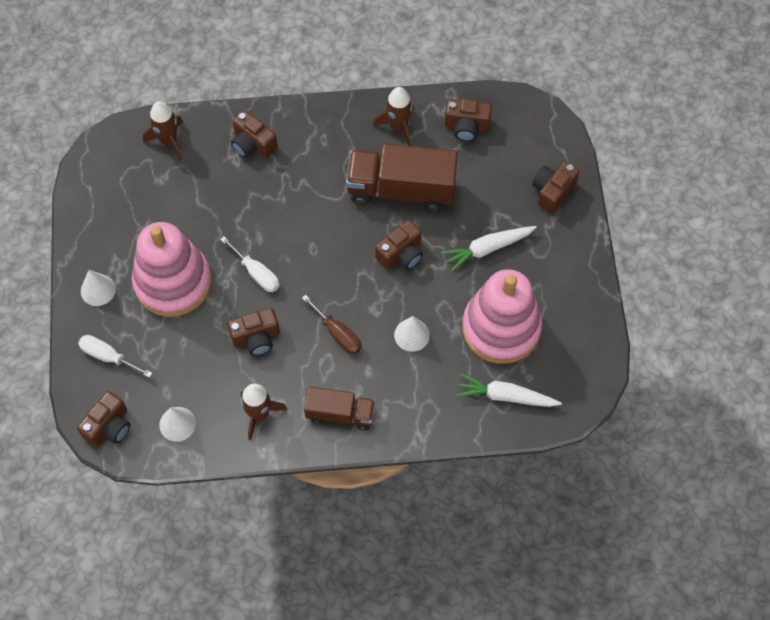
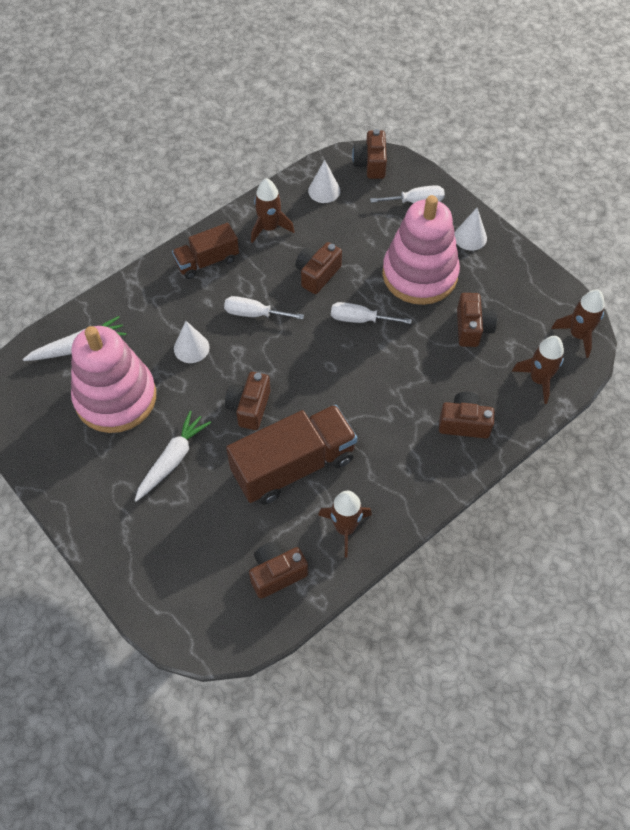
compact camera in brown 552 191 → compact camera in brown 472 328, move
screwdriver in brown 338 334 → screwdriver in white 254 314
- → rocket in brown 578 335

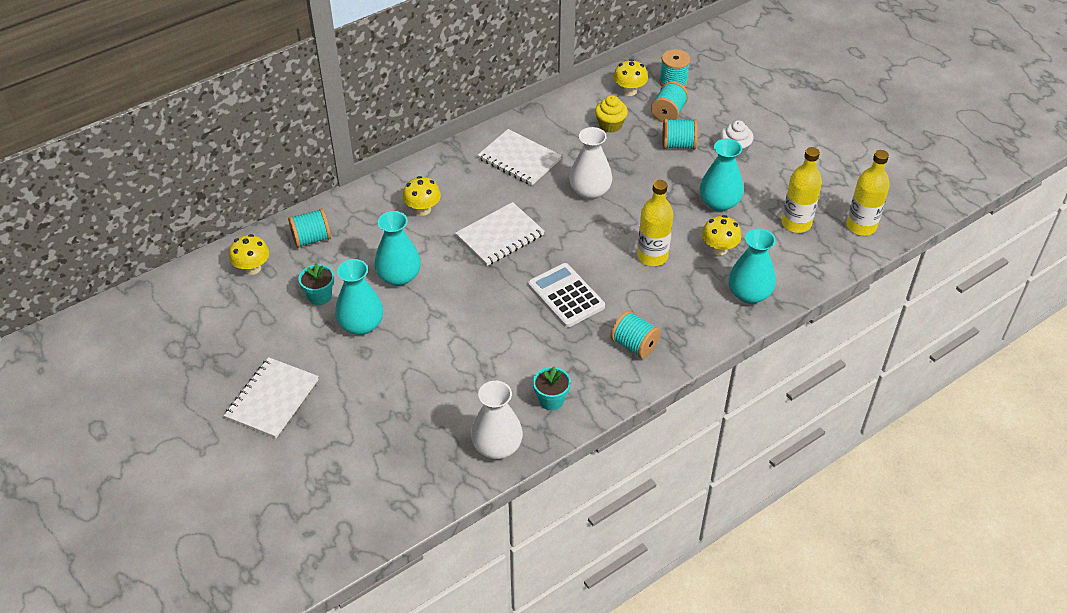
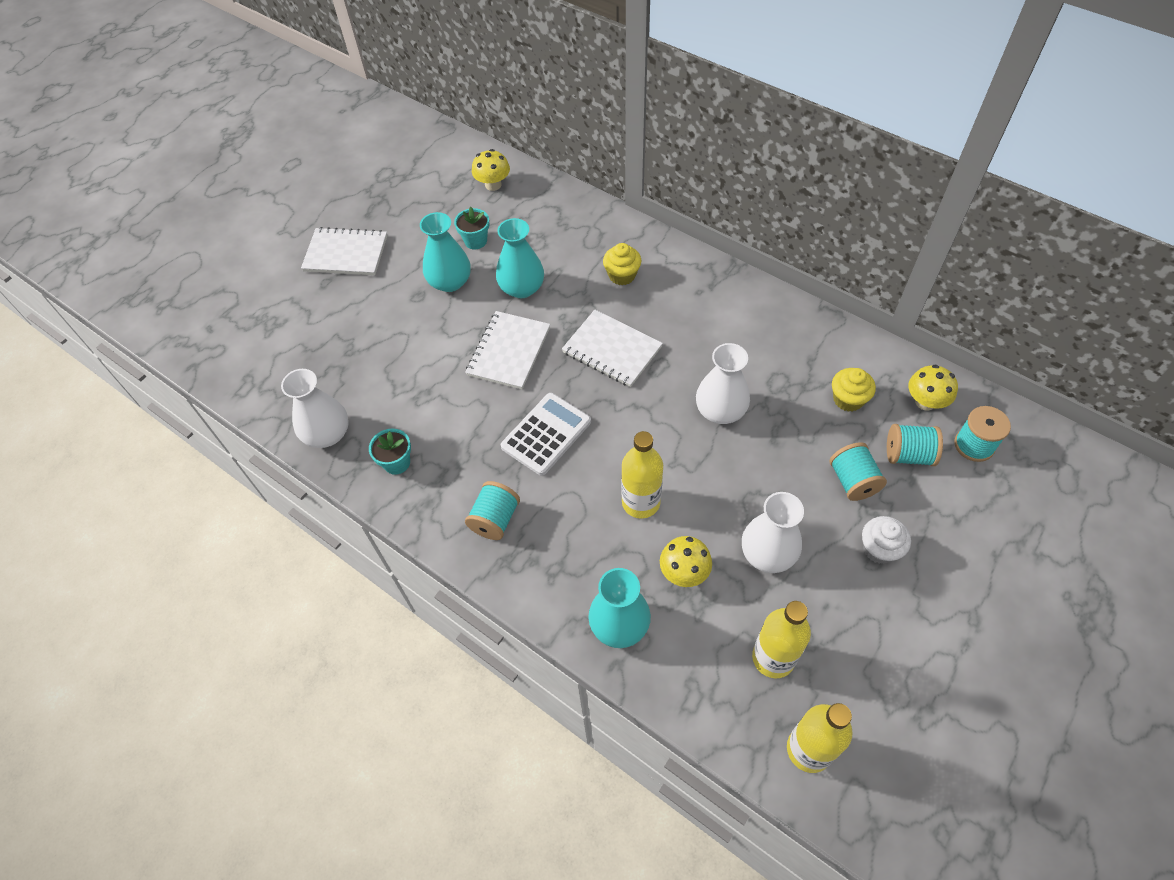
notebook in white 519 159 → notebook in white 508 351, move
vase in aqua 719 203 → vase in white 767 553
toadstool in golden 422 209 → cupcake in golden 622 275
bobbin in aqua 311 239 → -

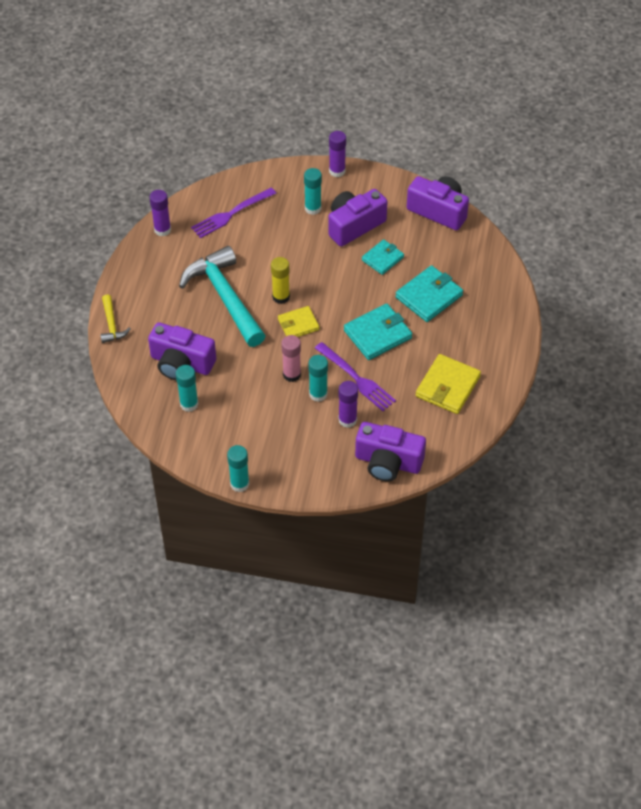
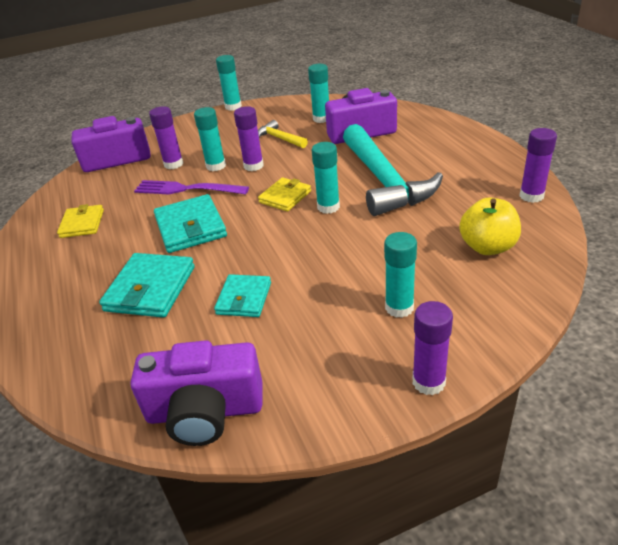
table fork in royal purple 231 214 → apple in golden 487 247
compact camera in royal purple 354 225 → -
carpenter's hammer in aqua 224 297 → carpenter's hammer in aqua 384 181, 45 degrees clockwise
glue stick in golden 281 297 → glue stick in aqua 328 207
carpenter's hammer in golden 112 325 → carpenter's hammer in golden 279 138, move
card wallet in aqua 377 334 → card wallet in aqua 190 227, 45 degrees counterclockwise
glue stick in rose-pink 292 374 → glue stick in royal purple 253 166
card wallet in golden 447 386 → card wallet in golden 82 224, x0.64

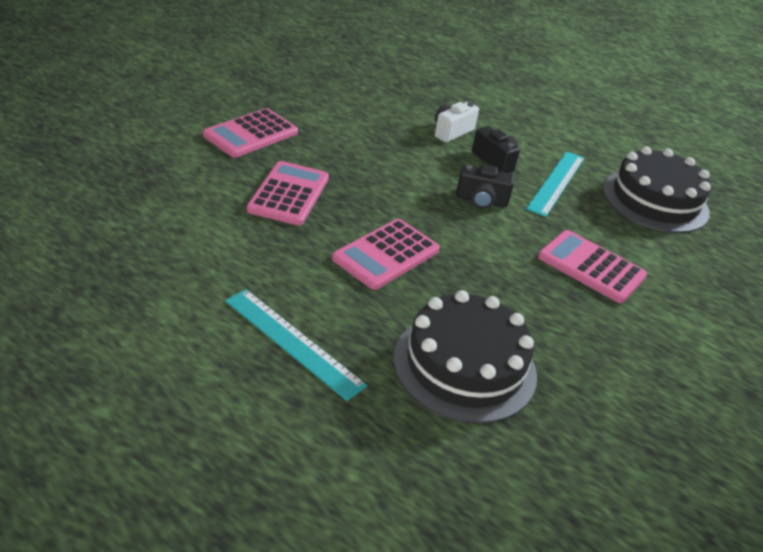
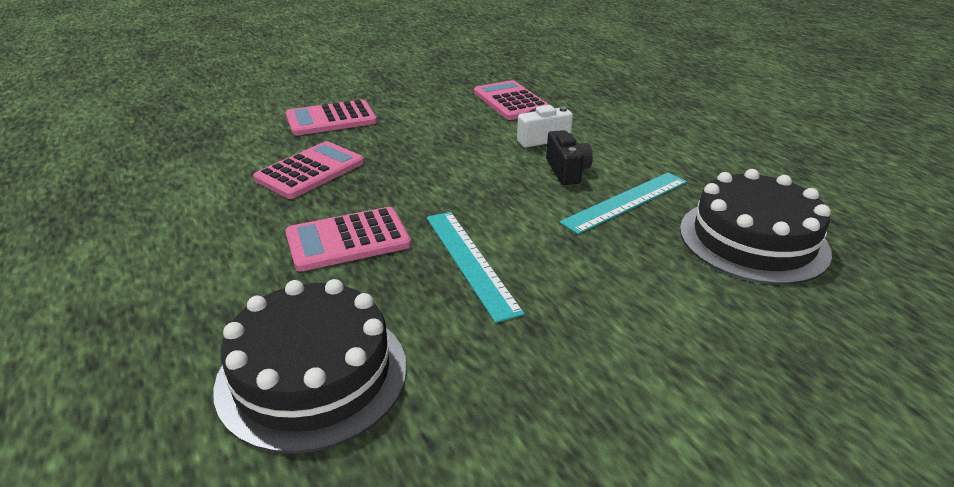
compact camera in ebony 481 200 → -
calculator in rose-pink 591 267 → calculator in rose-pink 511 101, move
measuring stick in aqua 293 342 → measuring stick in aqua 470 261, move

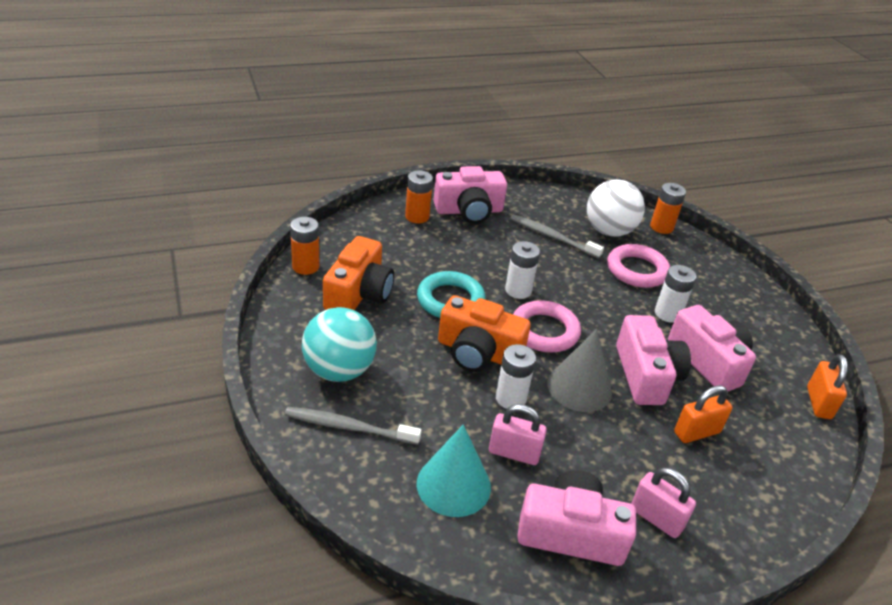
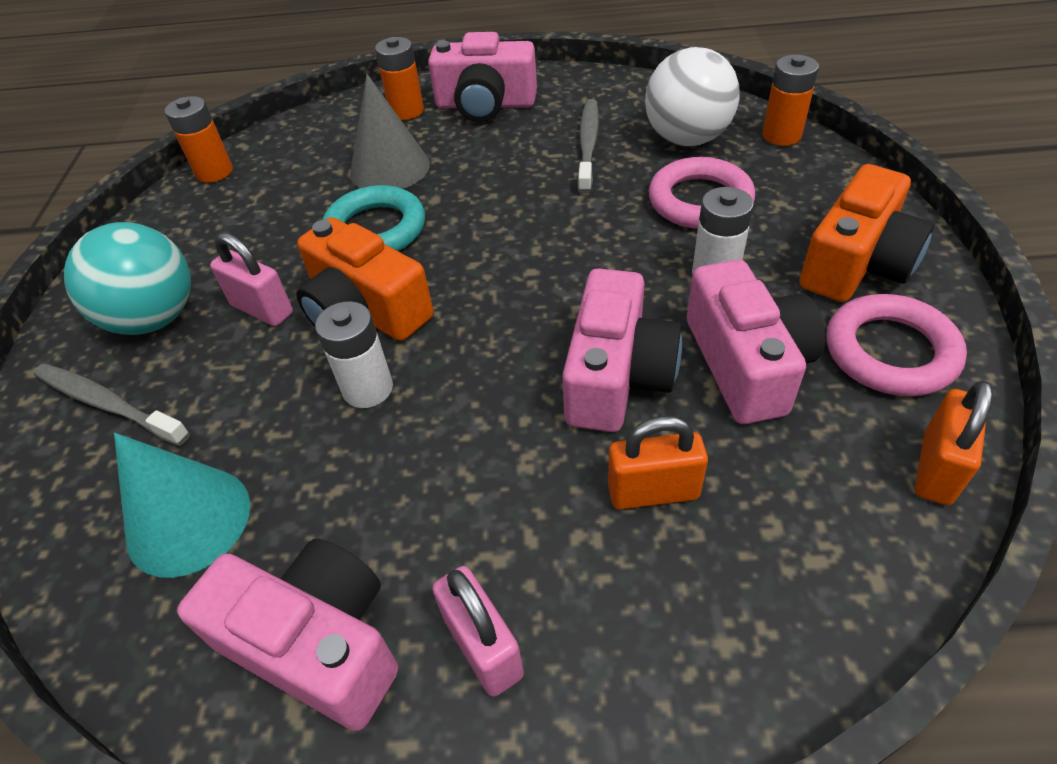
tooth brush in ash-grey 552 237 → tooth brush in ash-grey 588 144, 45 degrees clockwise
compact camera in orange-coloured 359 293 → compact camera in orange-coloured 856 263, move
battery in white 518 290 → -
torus in rose-pink 544 331 → torus in rose-pink 890 352, move
cone in ash-grey 579 387 → cone in ash-grey 389 168, move
small lock in rose-pink 514 453 → small lock in rose-pink 262 309, move

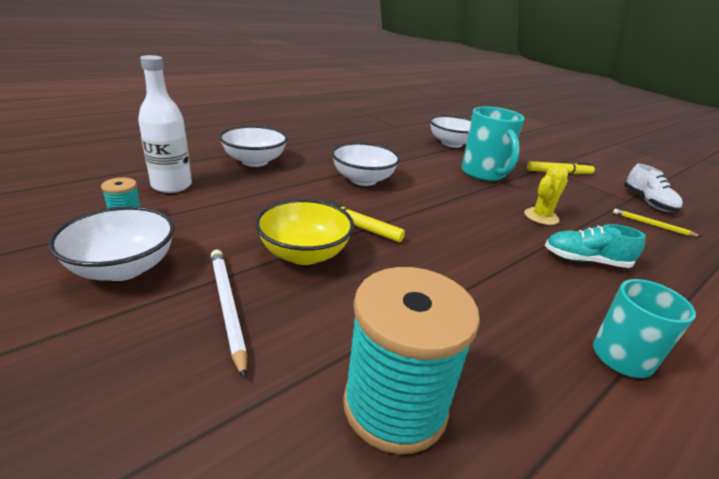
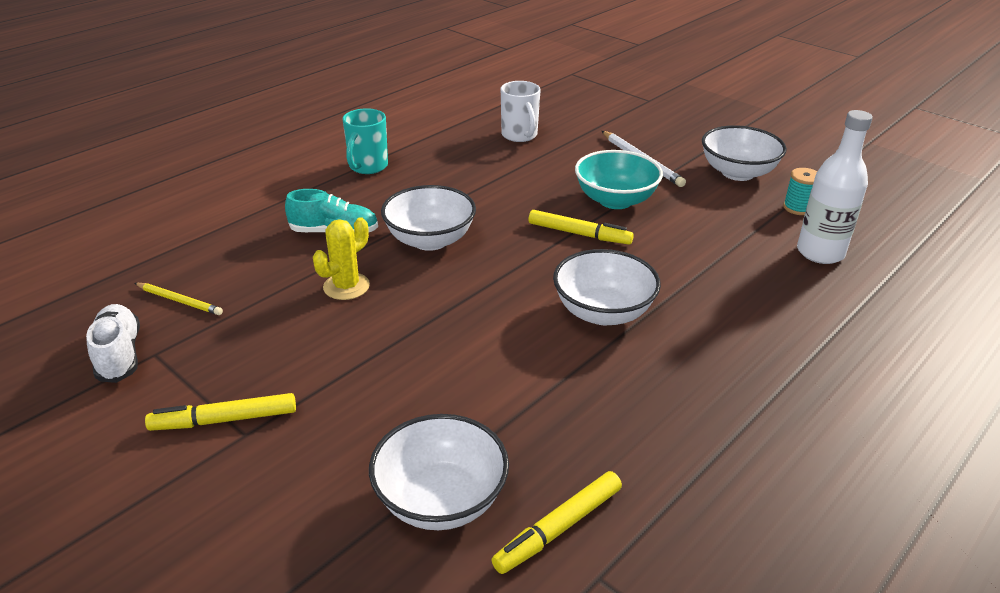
mug in aqua 483 174 → -
serving bowl in white 255 161 → serving bowl in white 430 240, move
serving bowl in golden 304 254 → serving bowl in aqua 615 200
bobbin in aqua 395 405 → mug in white 520 135
- → felt pen in golden 558 528

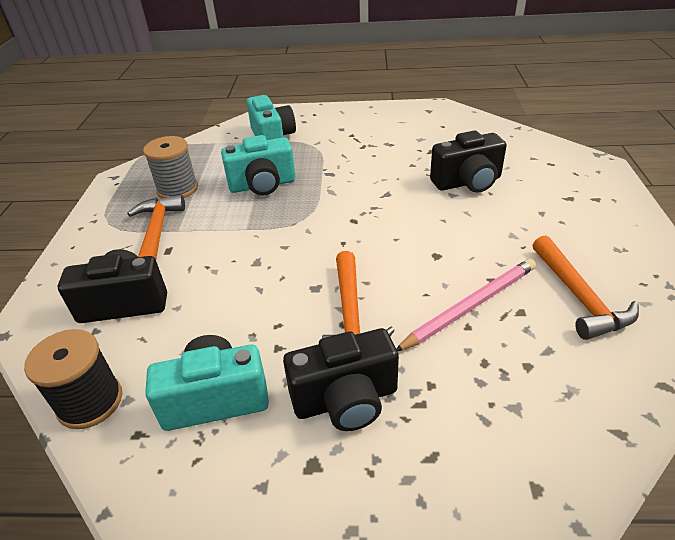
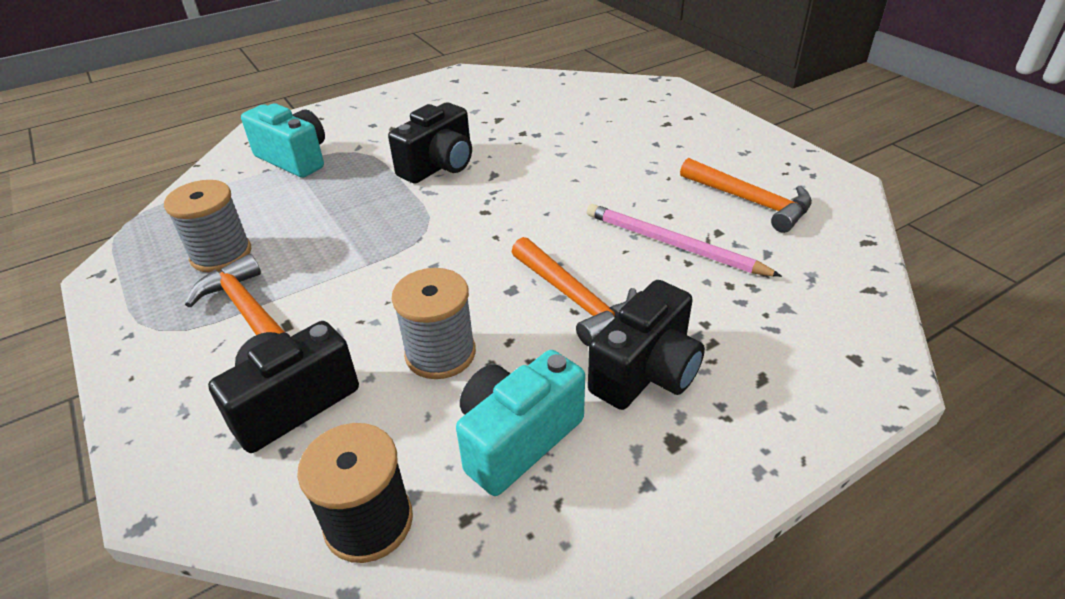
compact camera in ebony 467 182 → compact camera in ebony 439 166, move
compact camera in aqua 262 185 → -
lead pencil in rose-pink 470 306 → lead pencil in rose-pink 673 245, 75 degrees counterclockwise
- → bobbin in ash-grey 440 353

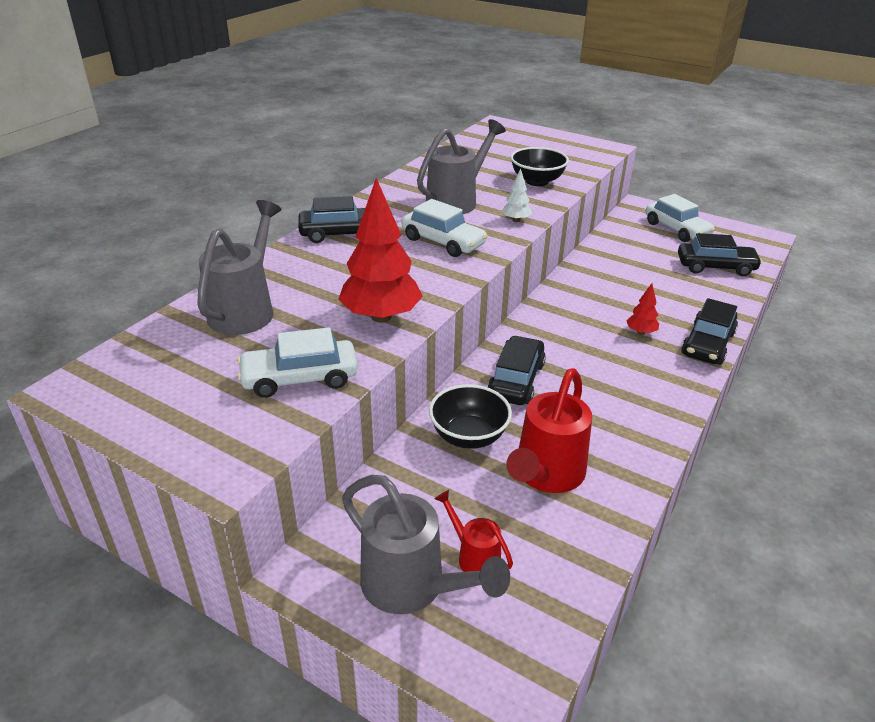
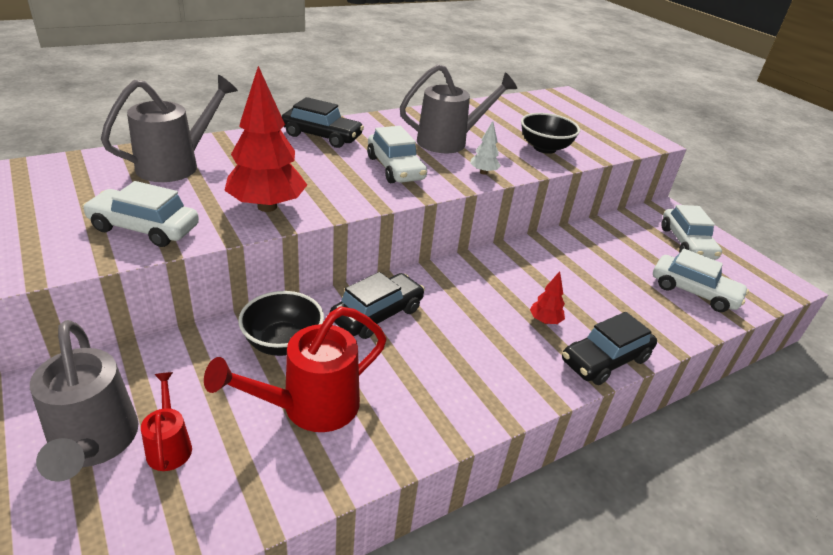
automobile in ebony 715 267 → automobile in white 694 292

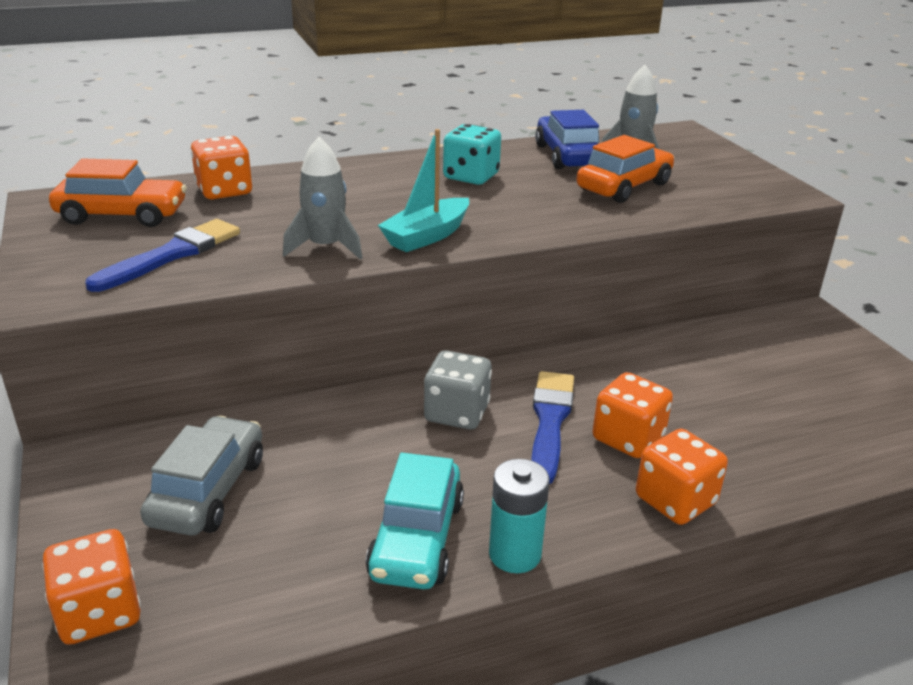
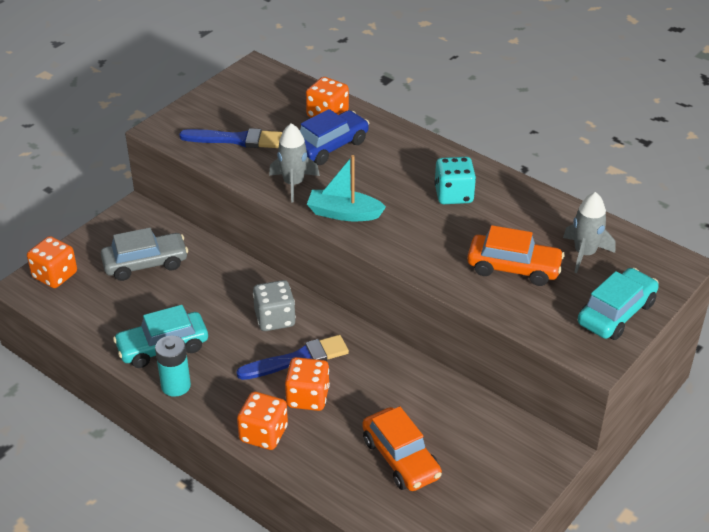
automobile in blue 567 156 → automobile in blue 330 146, move
automobile in orange-coloured 122 215 → automobile in orange-coloured 401 458, move
- → automobile in aqua 616 313

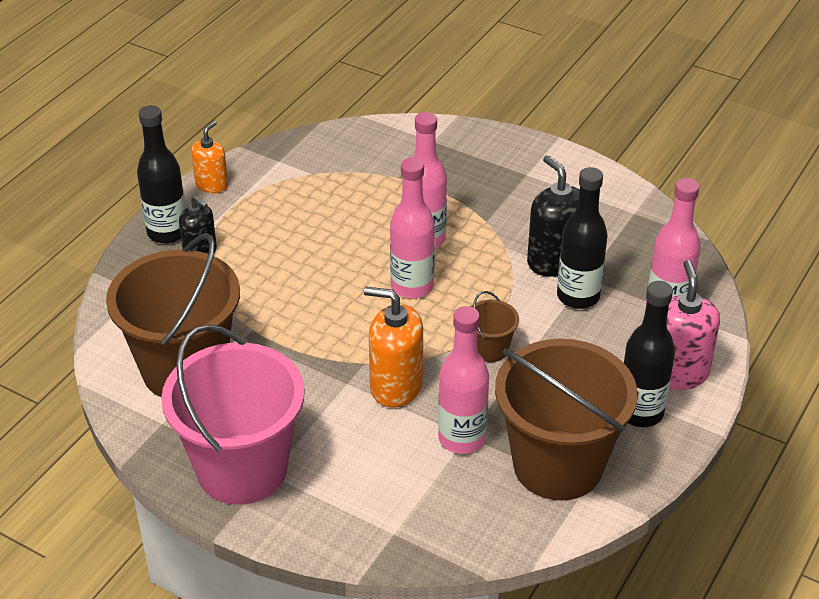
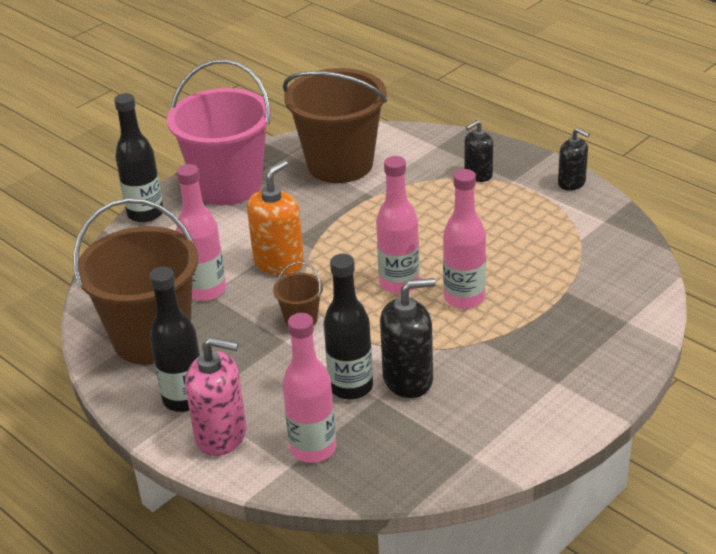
drink bottle in ebony 167 232 → drink bottle in ebony 145 213, move
soap pump in orange-coloured 212 185 → soap pump in ebony 571 183

